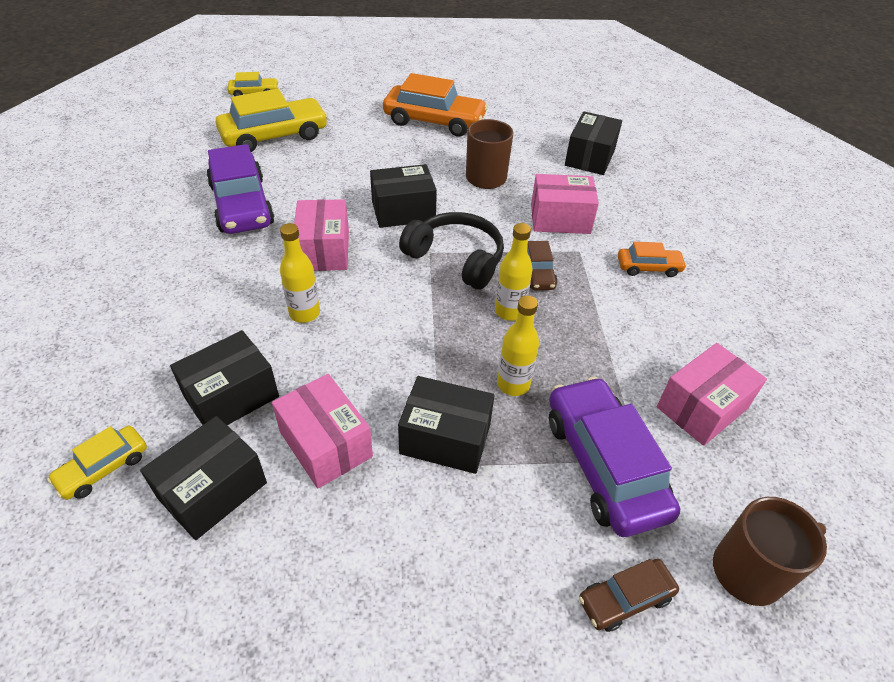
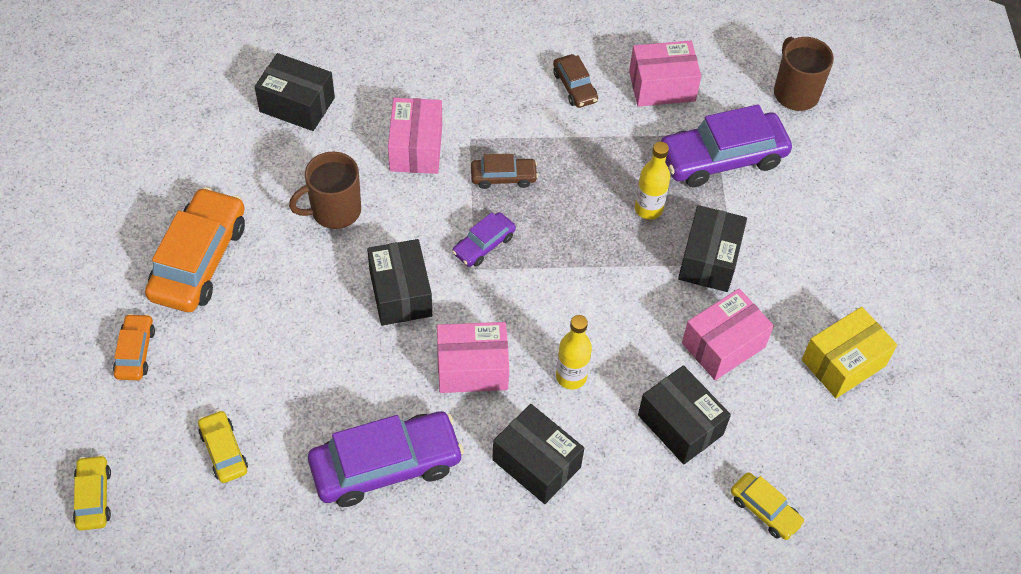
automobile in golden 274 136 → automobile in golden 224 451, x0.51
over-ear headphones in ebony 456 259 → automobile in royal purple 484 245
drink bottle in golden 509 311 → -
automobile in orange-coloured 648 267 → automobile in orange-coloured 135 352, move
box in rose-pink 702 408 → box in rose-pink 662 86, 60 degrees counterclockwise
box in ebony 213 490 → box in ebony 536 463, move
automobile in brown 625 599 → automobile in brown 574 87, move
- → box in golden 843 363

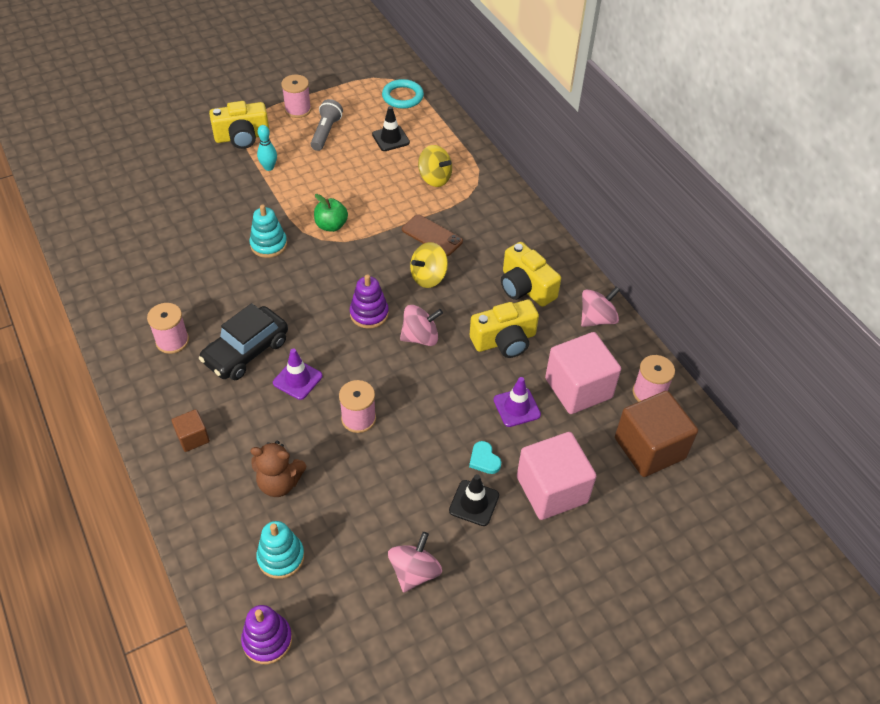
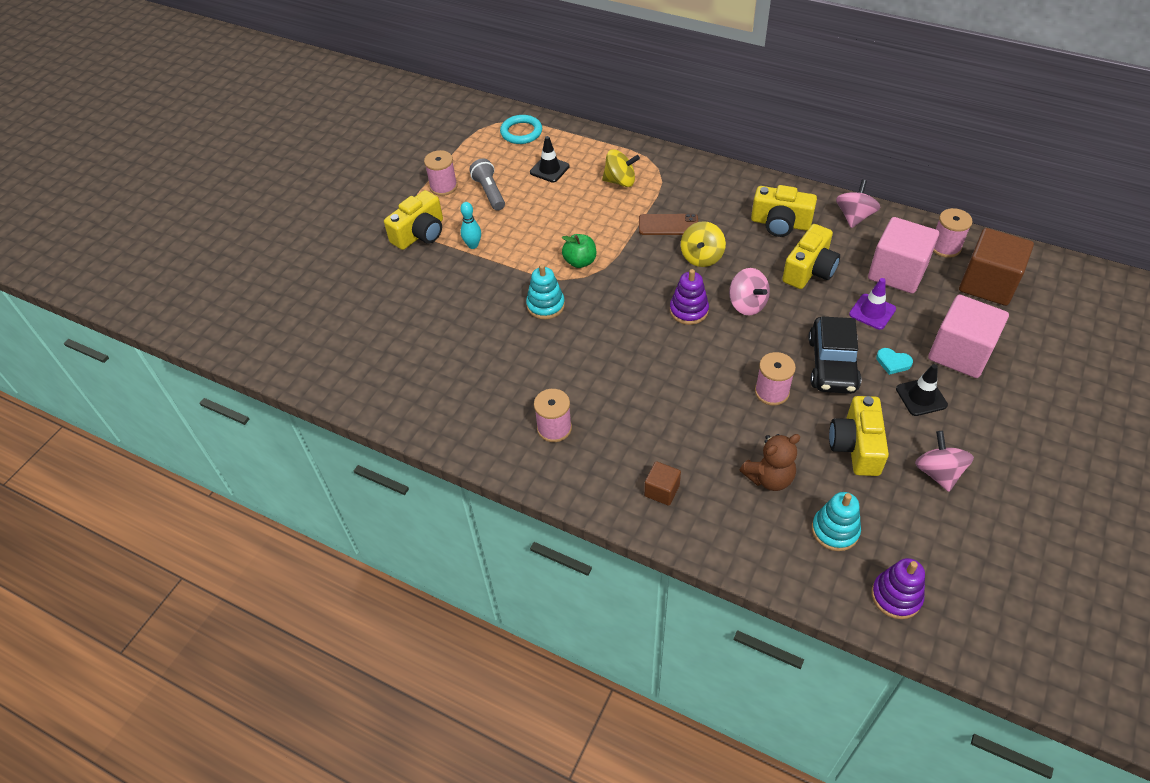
automobile in ebony 246 351 → automobile in ebony 832 364, move
toy top in rose-pink 420 337 → toy top in rose-pink 747 304, 105 degrees clockwise
road cone in royal purple 297 379 → -
- → compact camera in golden 856 446

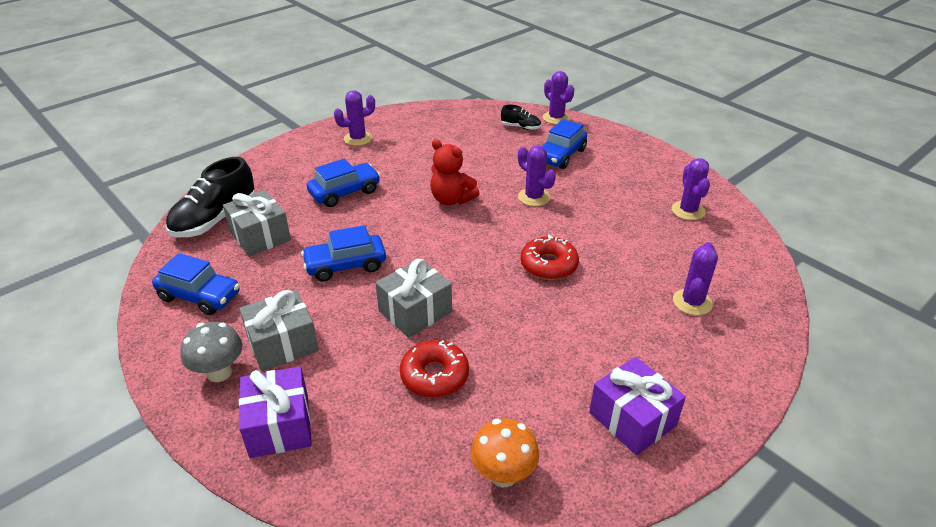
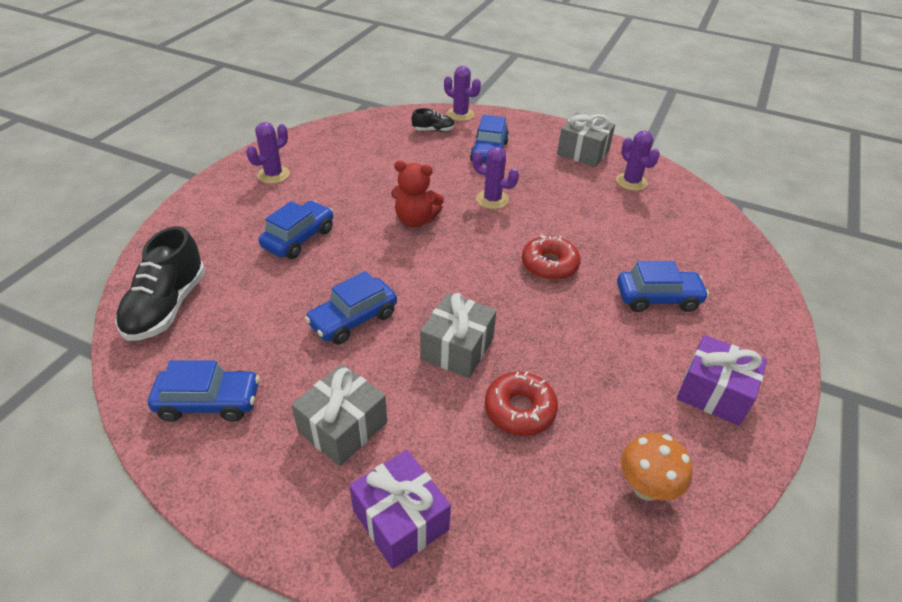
gift in ash-grey 260 236 → gift in ash-grey 583 152, move
prickly plant in royal purple 692 302 → -
toadstool in ash-grey 219 372 → -
- → automobile in blue 657 298

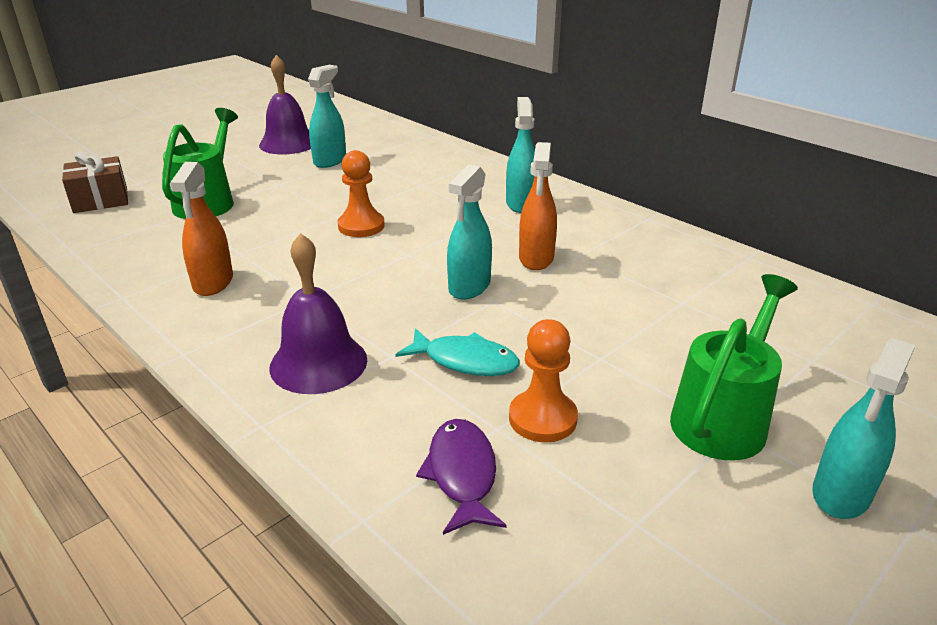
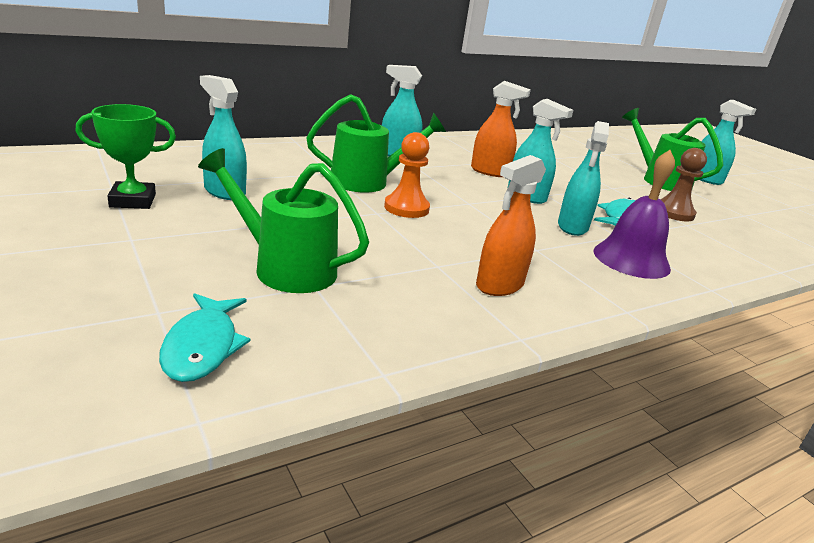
hand bell in royal purple 288 143 → award cup in green 133 201
gift in brown 100 200 → toy fish in aqua 203 347
spray bottle in orange-coloured 213 282 → spray bottle in orange-coloured 499 285, 120 degrees clockwise
game pawn in orange-coloured 542 418 → game pawn in brown 673 213
toy fish in royal purple 462 474 → -
- → watering can in green 368 182
- → spray bottle in aqua 572 227

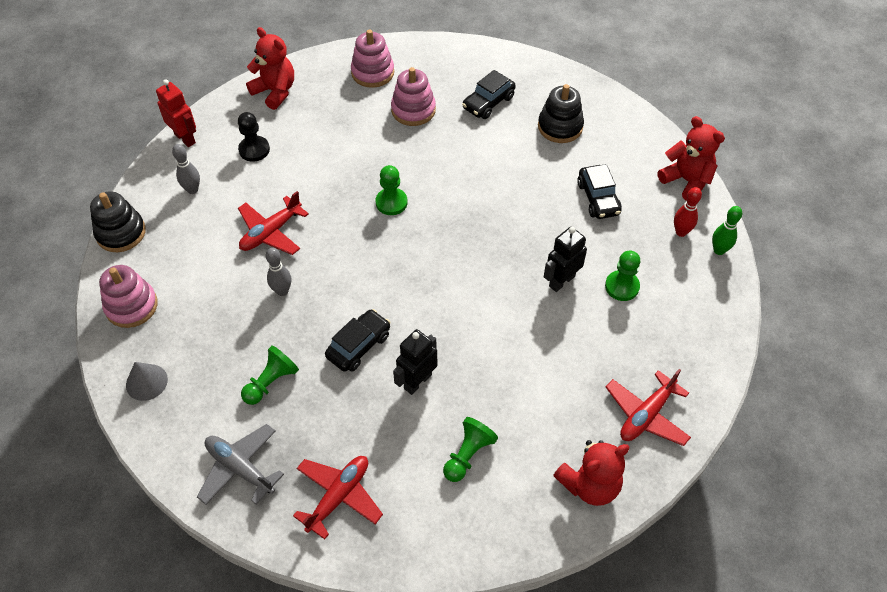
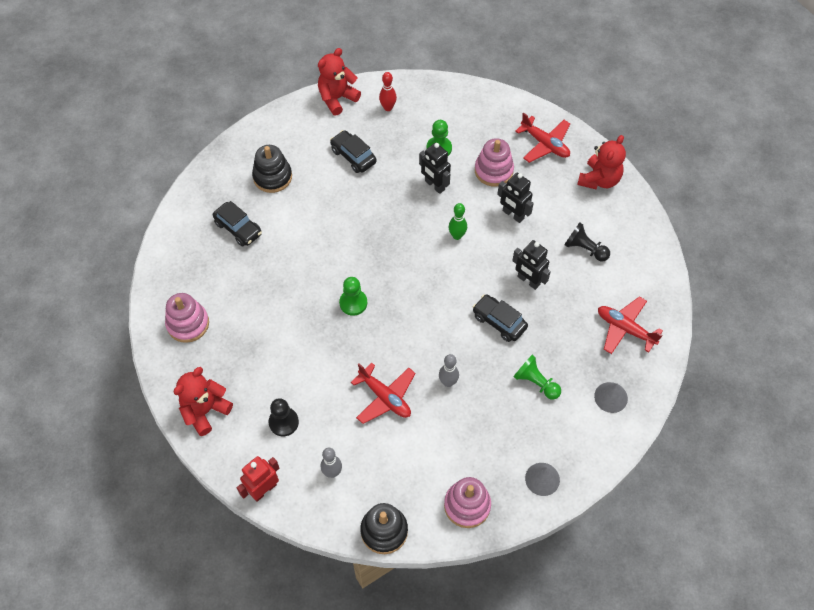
ring stacker in rose-pink 413 110 → ring stacker in rose-pink 493 171, move
automobile in ebony 598 198 → automobile in ebony 353 156, 120 degrees counterclockwise
bowling pin in green 719 250 → bowling pin in green 457 236, move
game pawn in green 468 455 → game pawn in ebony 585 249
aeroplane in ash-grey 240 468 → cone in ash-grey 611 397
stuffed bear in red 589 484 → stuffed bear in red 599 180, 60 degrees clockwise
- → robot in ebony 513 215

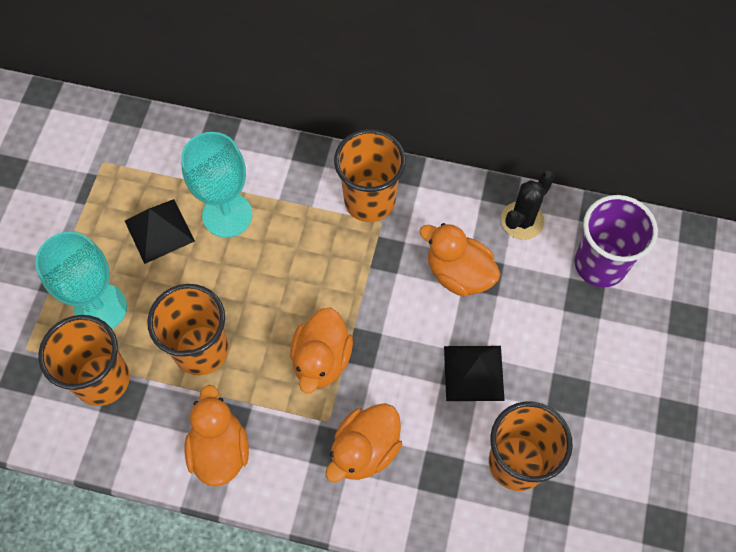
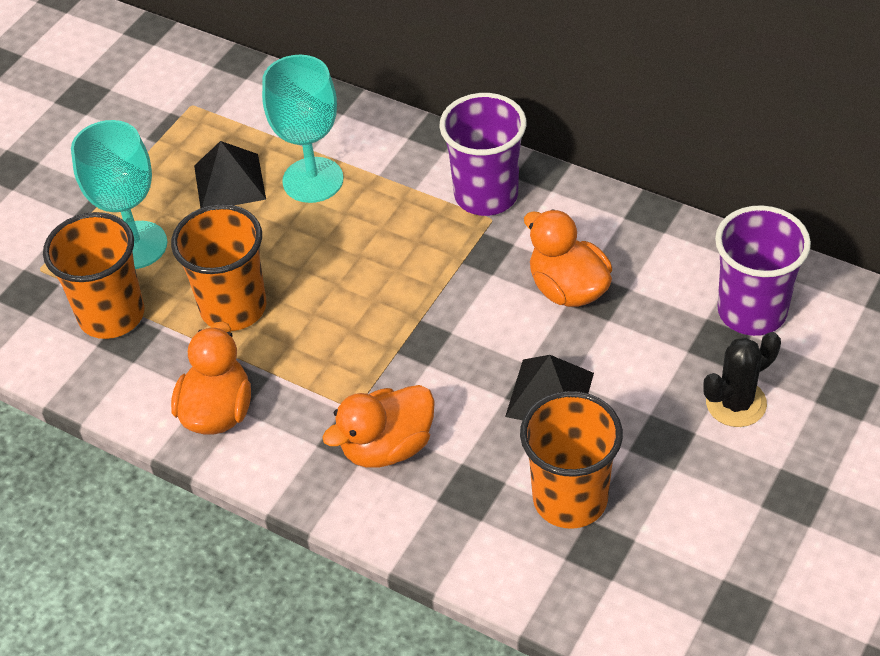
cup in orange-coloured 369 201 → cup in royal purple 486 195
prickly plant in ebony 522 220 → prickly plant in ebony 736 403, move
rubber duck in orange-coloured 321 360 → -

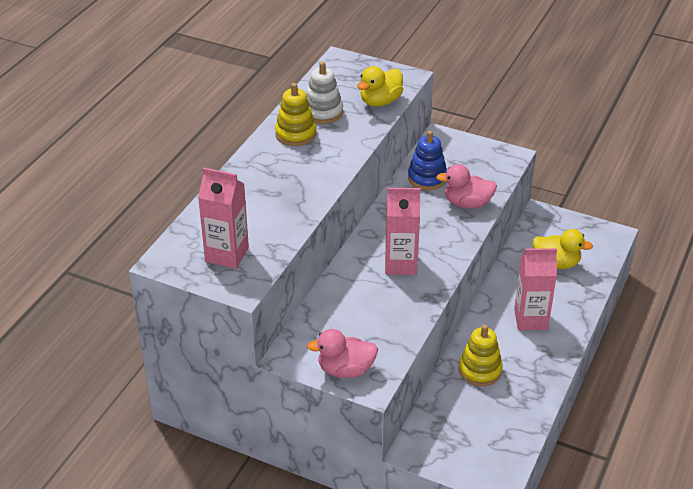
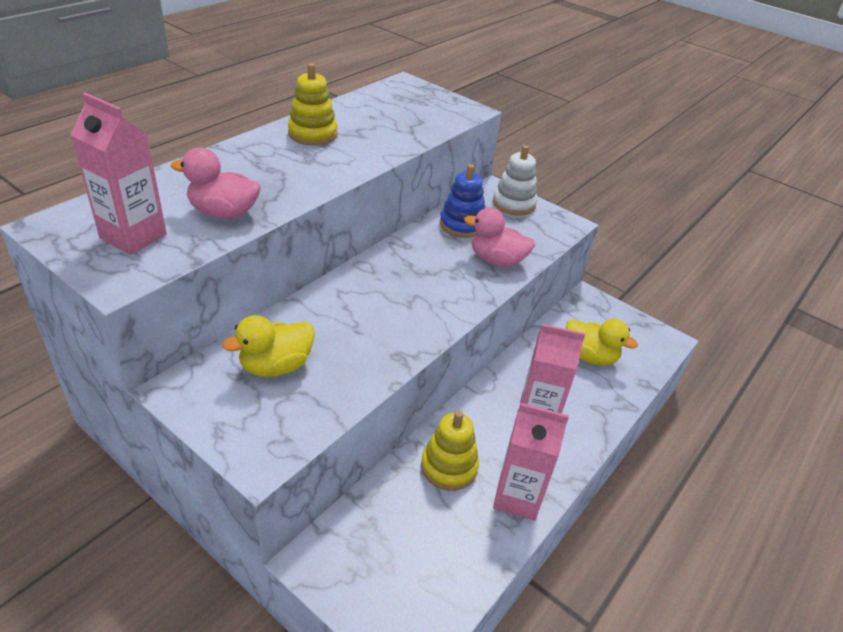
ring stacker in white 323 112 → ring stacker in white 514 204, move
rubber duck in golden 380 101 → rubber duck in golden 276 366, move
carton in rose-pink 400 264 → carton in rose-pink 517 497, move
rubber duck in rose-pink 345 370 → rubber duck in rose-pink 224 213, move

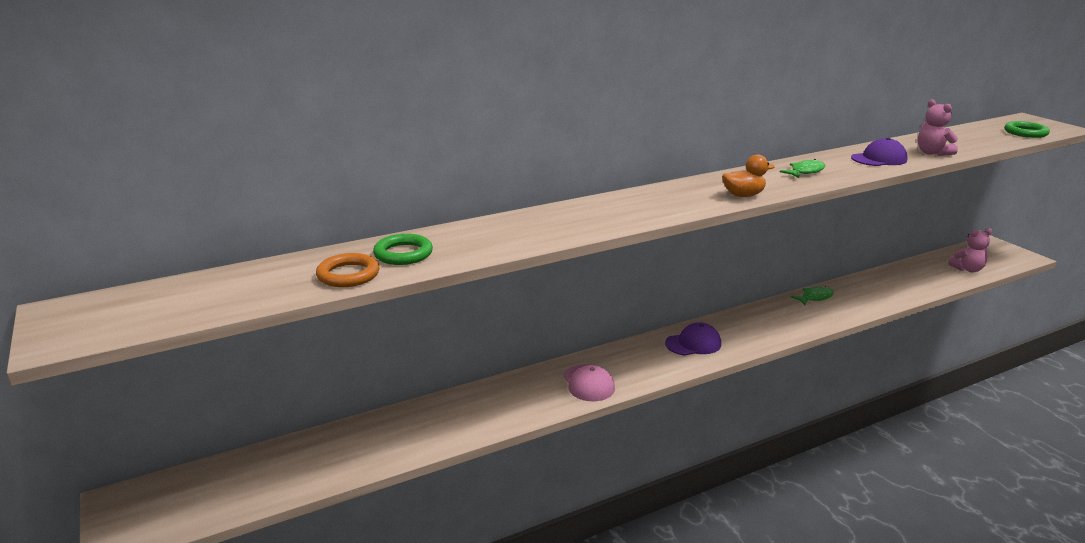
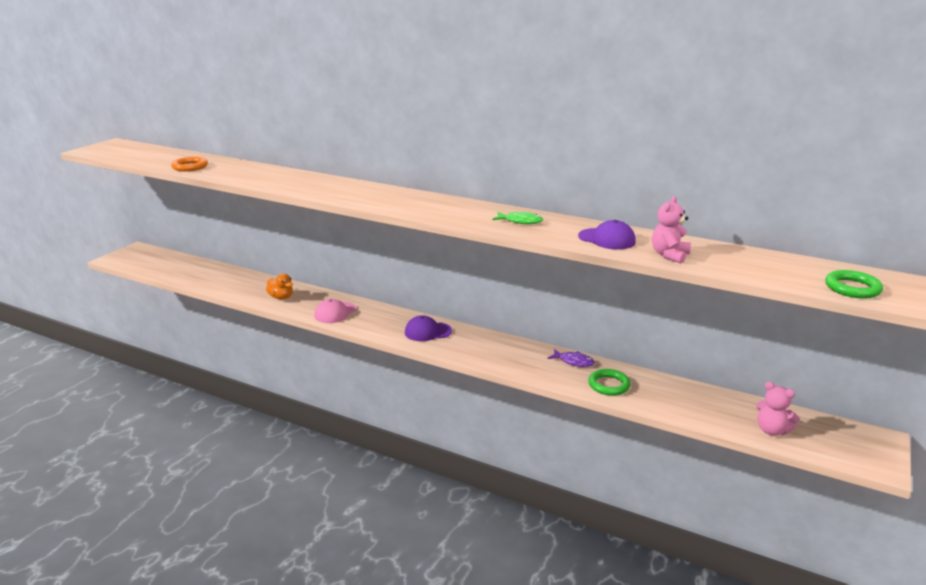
rubber duck in orange-coloured 743 195 → rubber duck in orange-coloured 281 297, move
torus in green 403 254 → torus in green 608 385, move
toy fish in green 815 297 → toy fish in royal purple 574 362
peaked cap in royal purple 693 344 → peaked cap in royal purple 428 332, 135 degrees clockwise

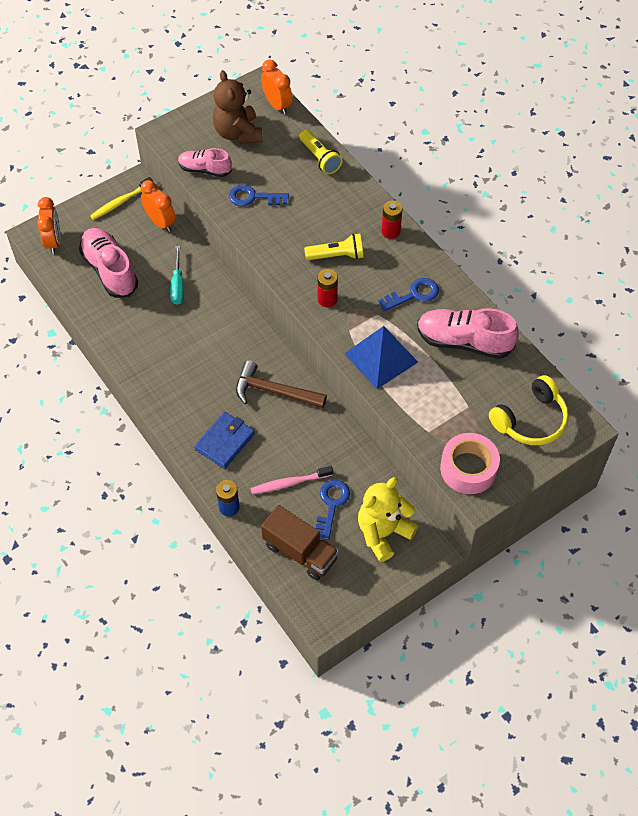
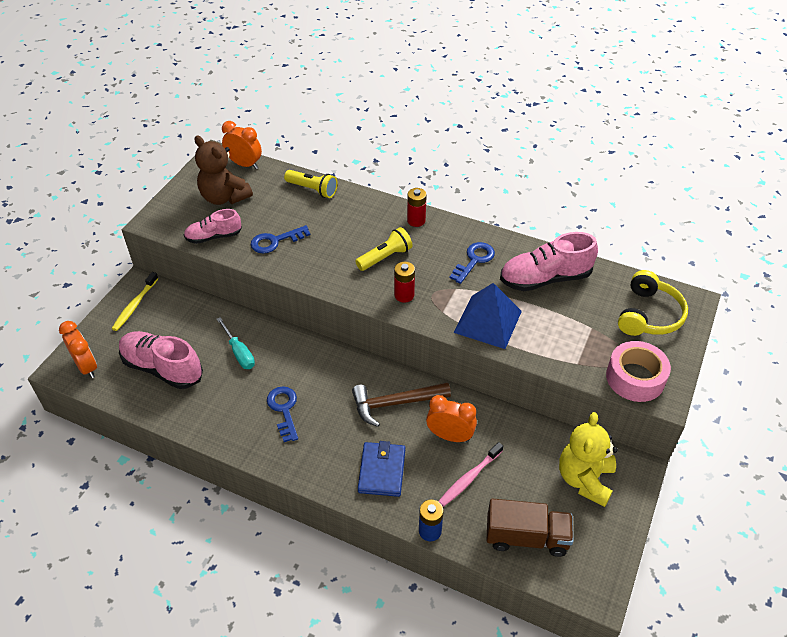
bedside clock in orange-coloured 160 222 → bedside clock in orange-coloured 450 436, move
latchkey in blue 331 505 → latchkey in blue 284 410, move

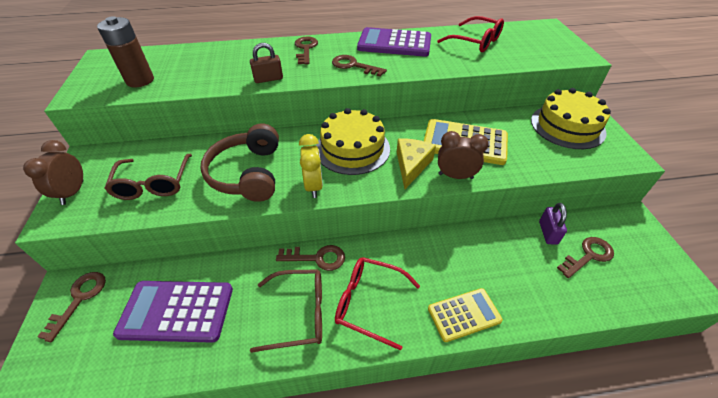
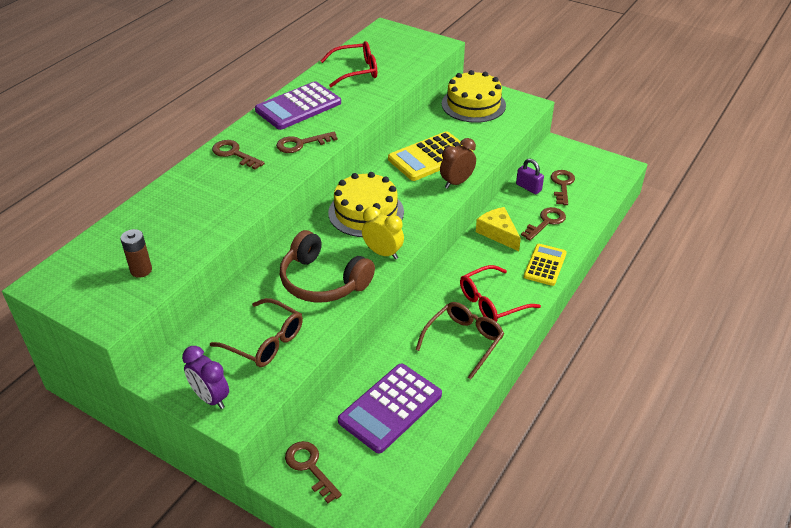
battery in brown 140 80 → battery in brown 141 270, x0.66
small lock in brown 268 79 → -
cheese in golden 411 165 → cheese in golden 498 233, move
bedside clock in brown 73 192 → bedside clock in royal purple 210 398
latchkey in brown 317 258 → latchkey in brown 546 222, move

